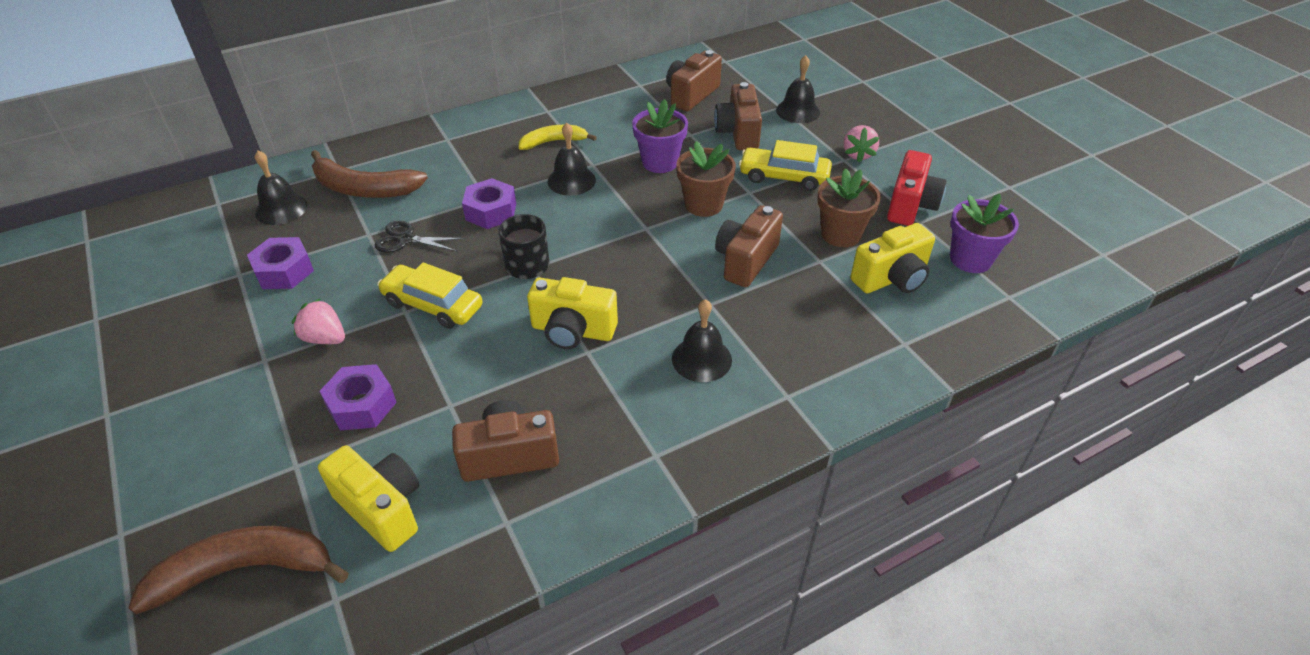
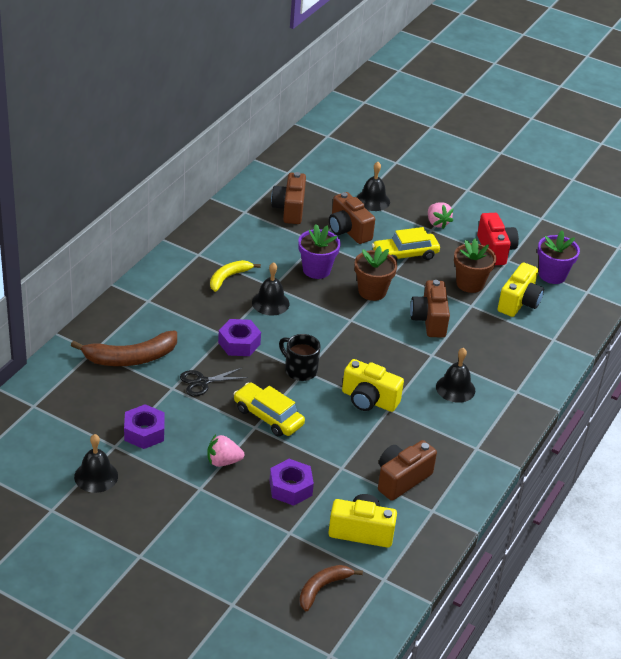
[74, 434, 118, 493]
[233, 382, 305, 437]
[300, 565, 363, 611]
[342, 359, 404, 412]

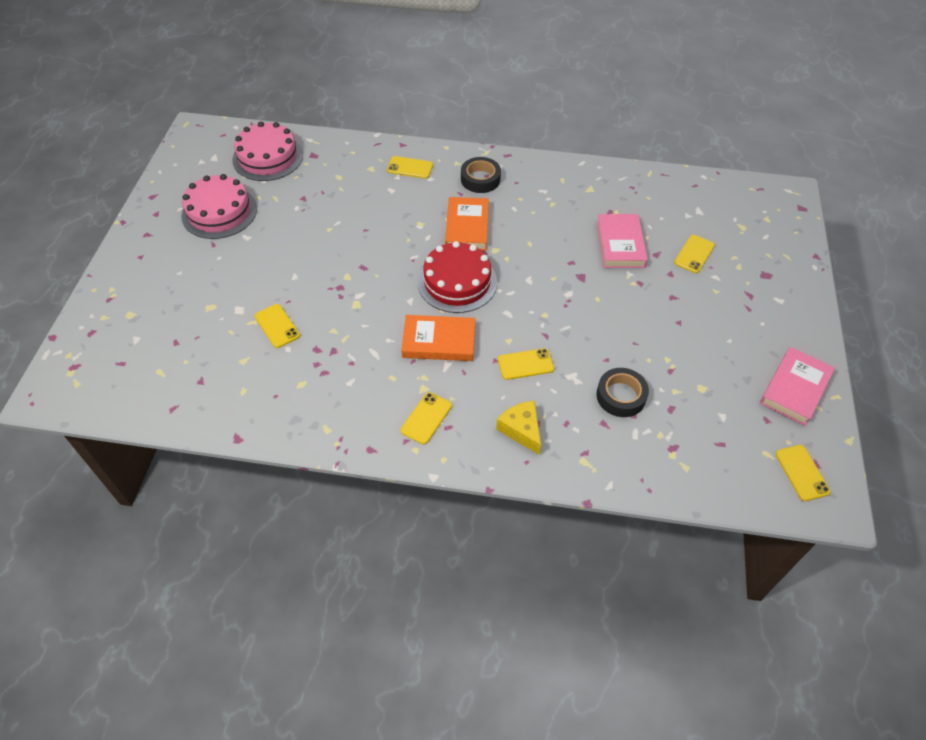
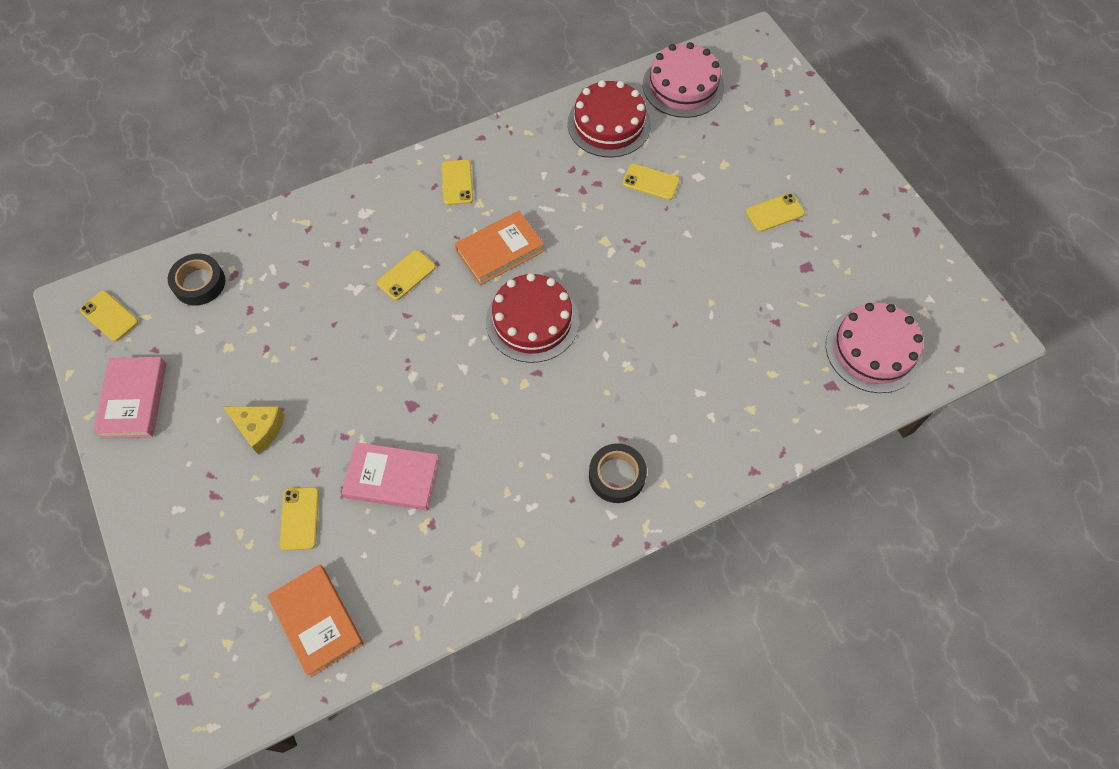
[168, 253, 225, 306]
[223, 406, 285, 455]
[267, 565, 364, 677]
[342, 442, 440, 510]
[567, 80, 651, 157]
[643, 42, 724, 118]
[746, 193, 805, 232]

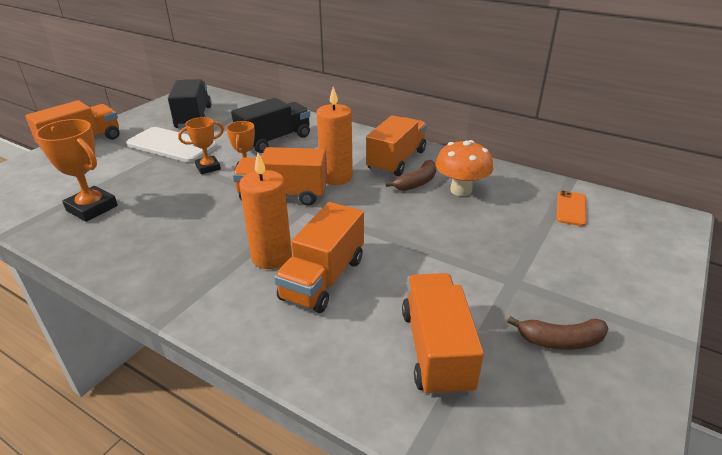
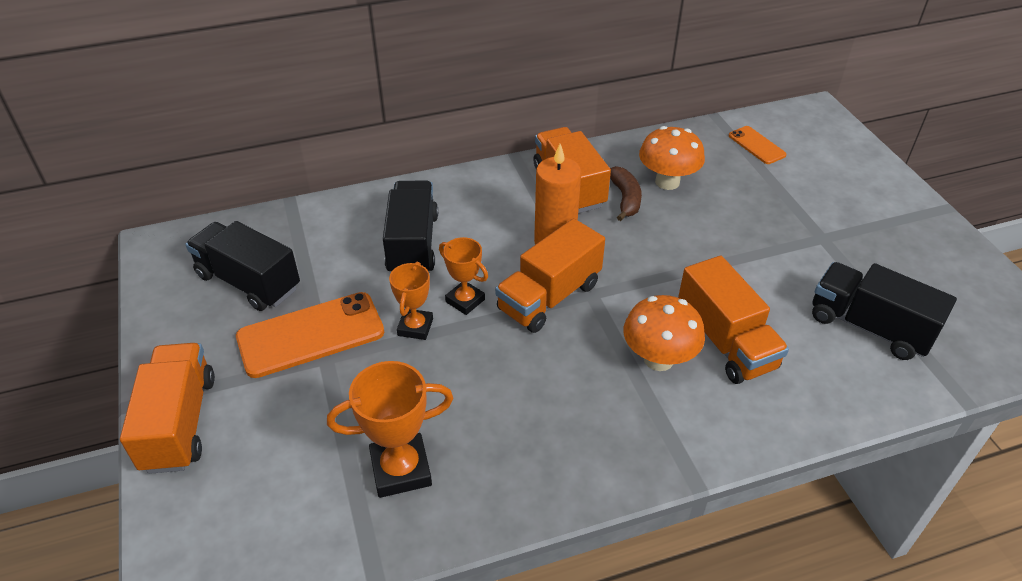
[236, 292, 384, 378]
[623, 295, 705, 371]
[812, 262, 957, 360]
[507, 316, 609, 350] (first image)

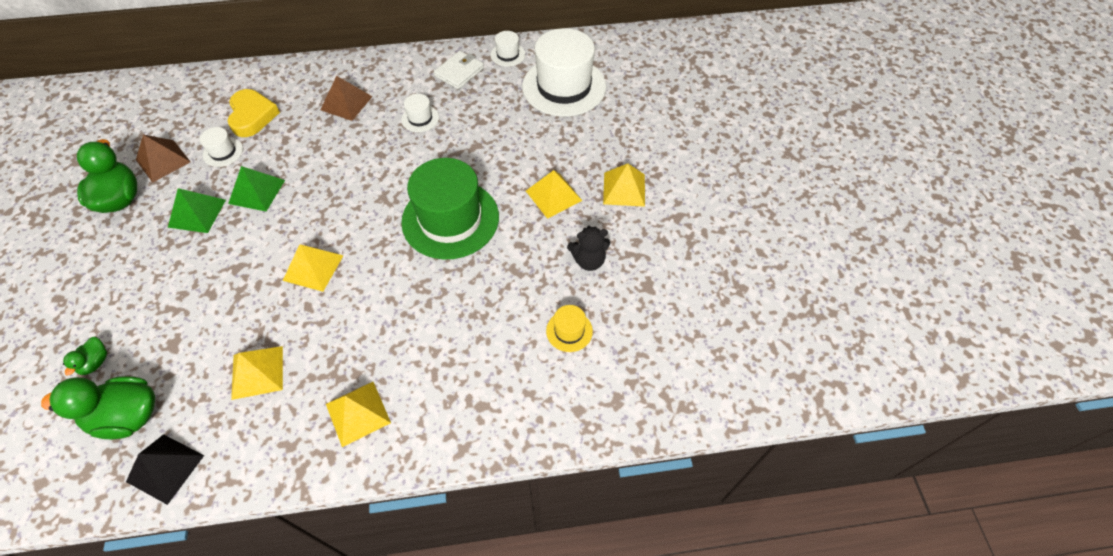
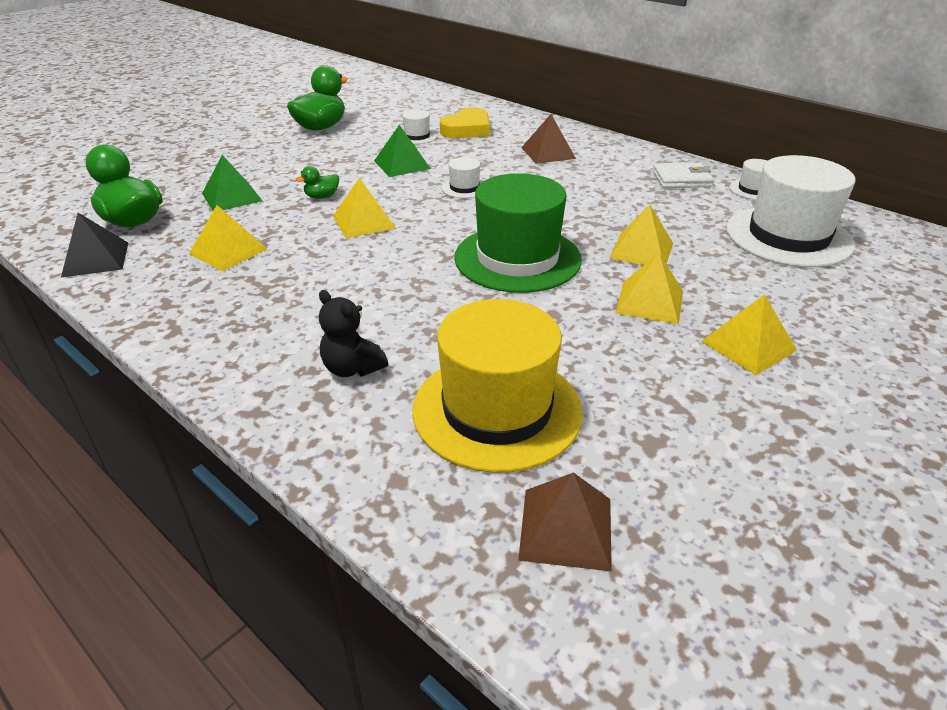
[202, 155, 262, 211]
[295, 166, 339, 199]
[319, 290, 388, 377]
[412, 299, 583, 473]
[442, 157, 483, 198]
[518, 472, 612, 572]
[609, 204, 673, 265]

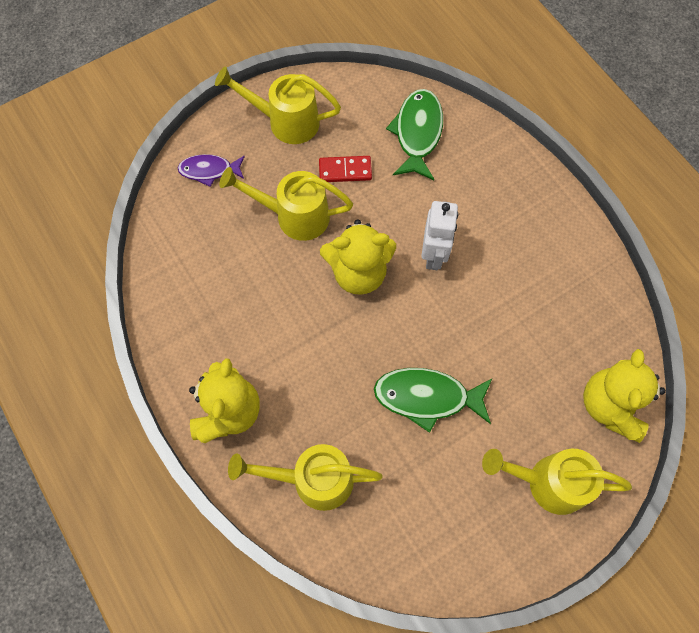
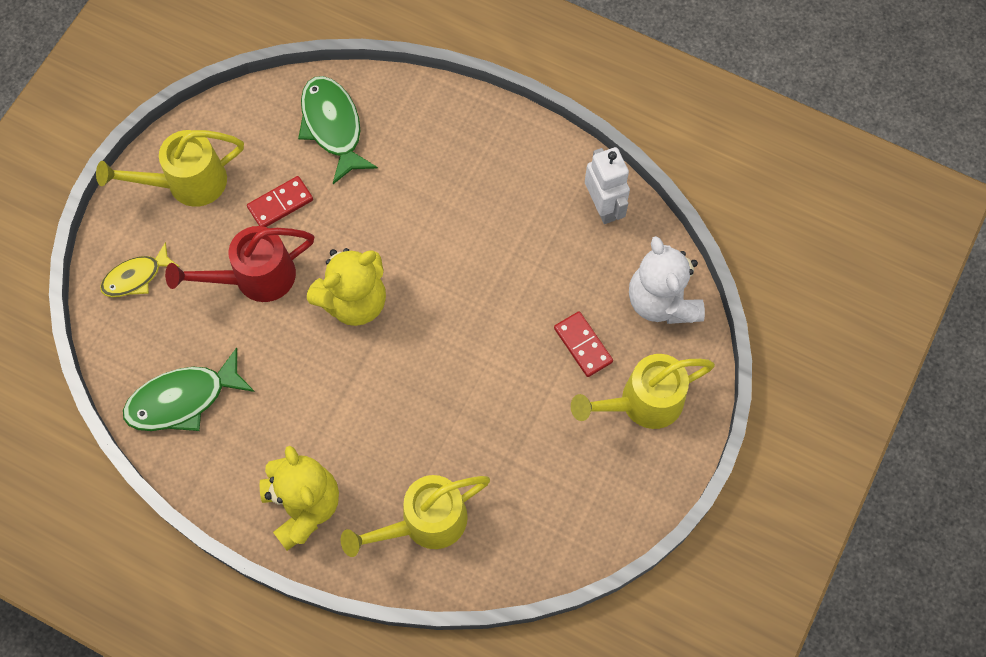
[100, 242, 180, 297]
[123, 347, 255, 431]
[165, 226, 314, 302]
[554, 311, 613, 377]
[585, 147, 630, 224]
[629, 236, 705, 324]

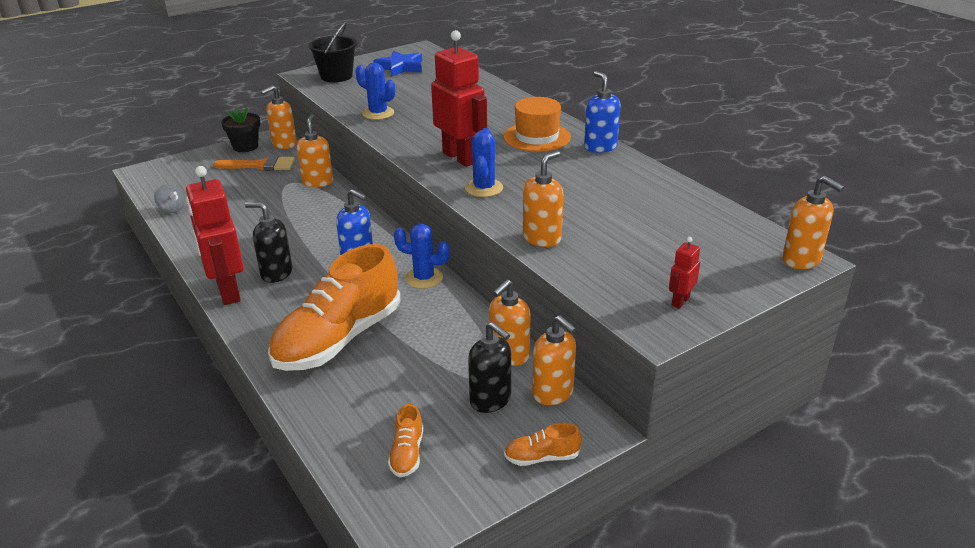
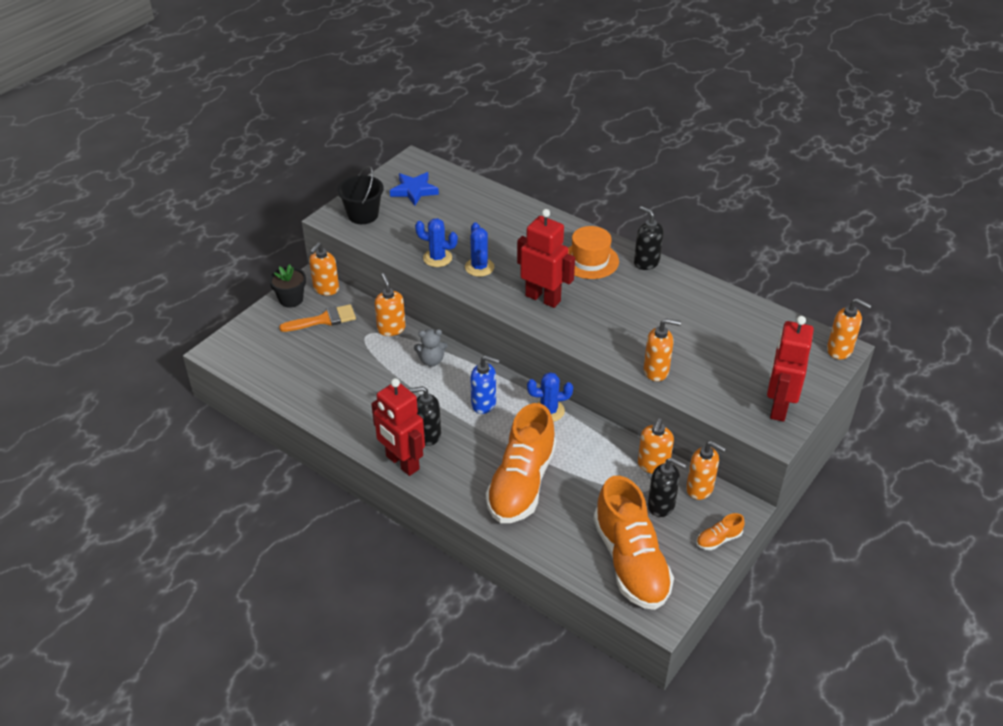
[414, 329, 448, 367]
[465, 222, 494, 277]
[593, 476, 674, 610]
[634, 206, 663, 270]
[644, 318, 681, 381]
[767, 316, 814, 422]
[154, 185, 185, 213] (first image)

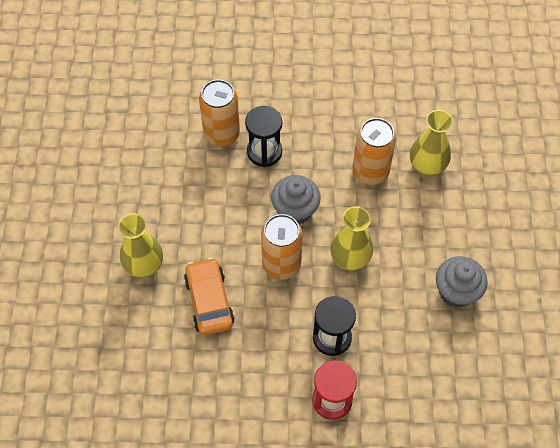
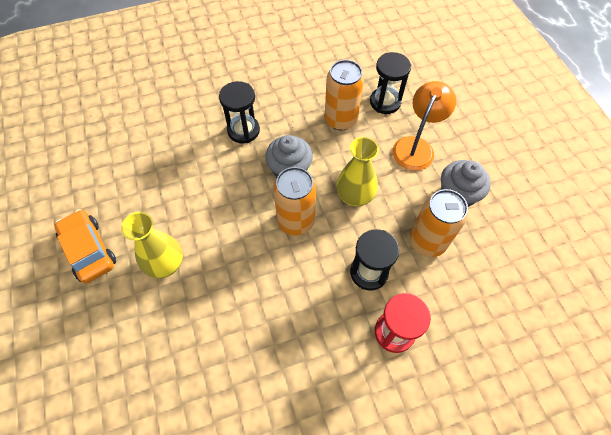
[54, 209, 116, 284]
[370, 52, 411, 114]
[392, 81, 456, 171]
[410, 189, 468, 257]

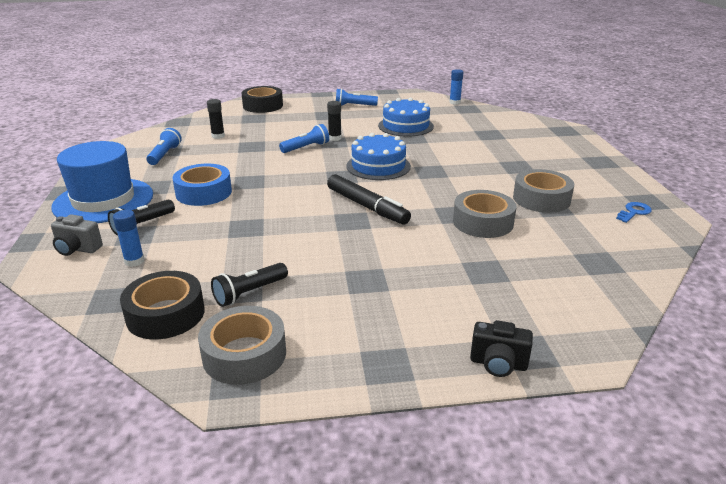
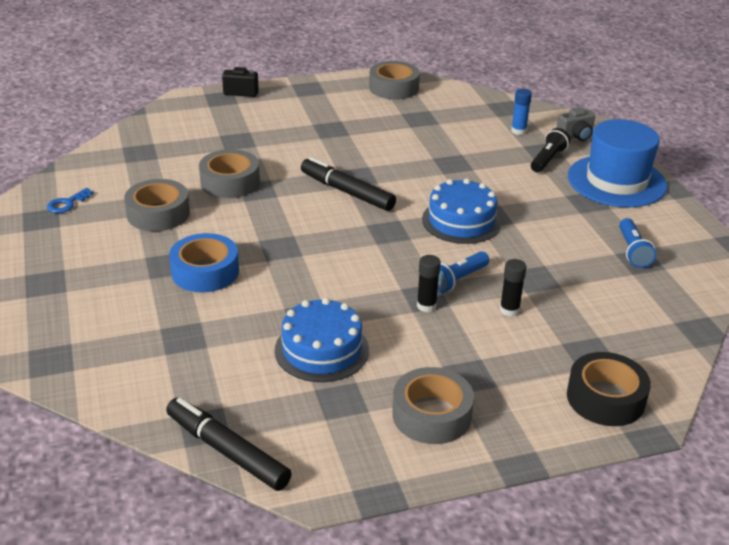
[166, 398, 292, 491]
[169, 233, 239, 292]
[392, 367, 474, 444]
[422, 178, 501, 244]
[500, 259, 526, 317]
[556, 107, 595, 141]
[120, 271, 205, 339] (first image)
[211, 263, 288, 307] (first image)

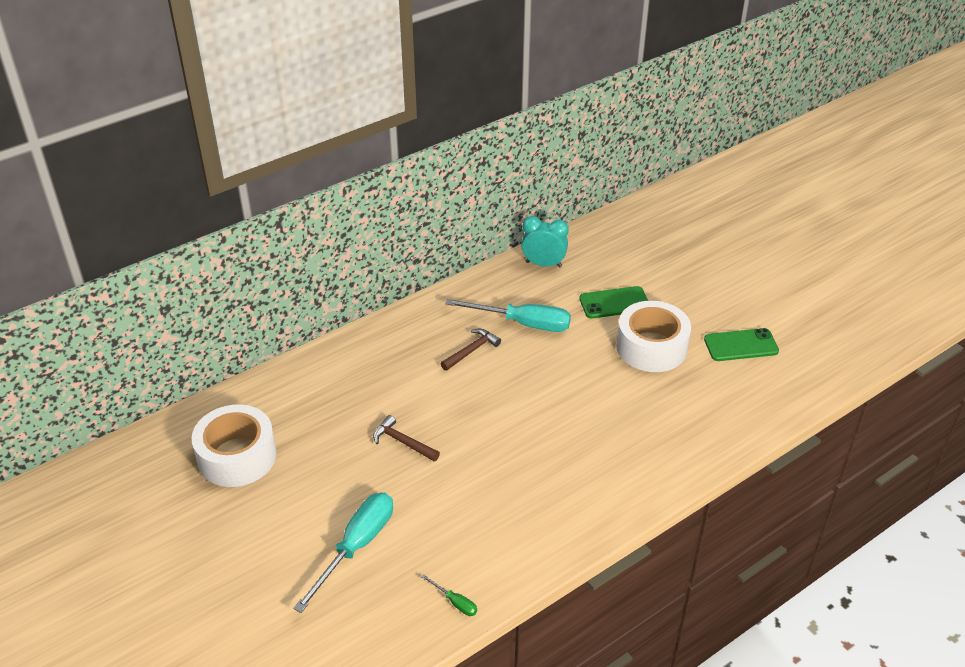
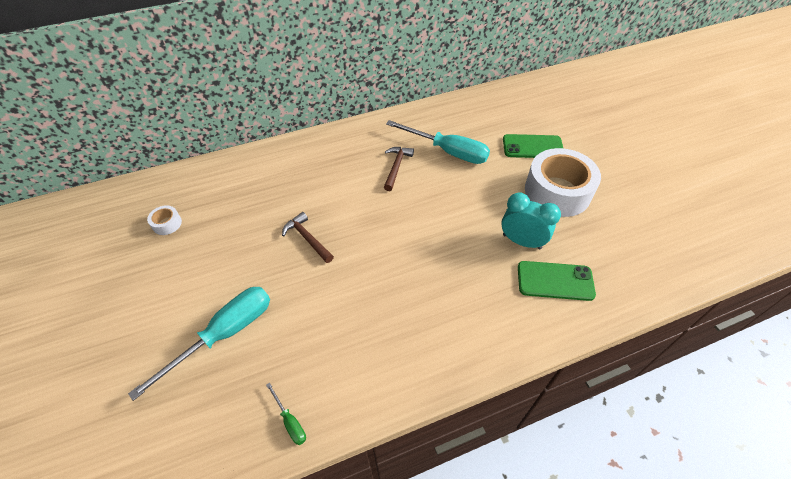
[147, 205, 182, 235]
[384, 147, 414, 191]
[501, 192, 561, 249]
[518, 261, 596, 301]

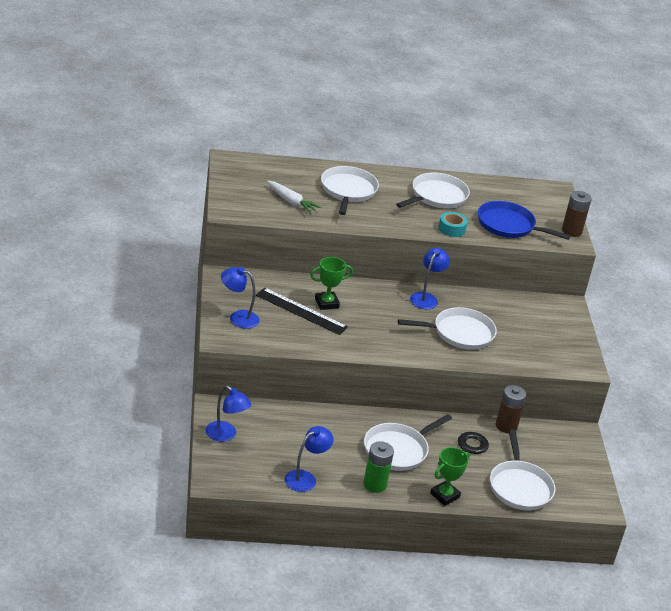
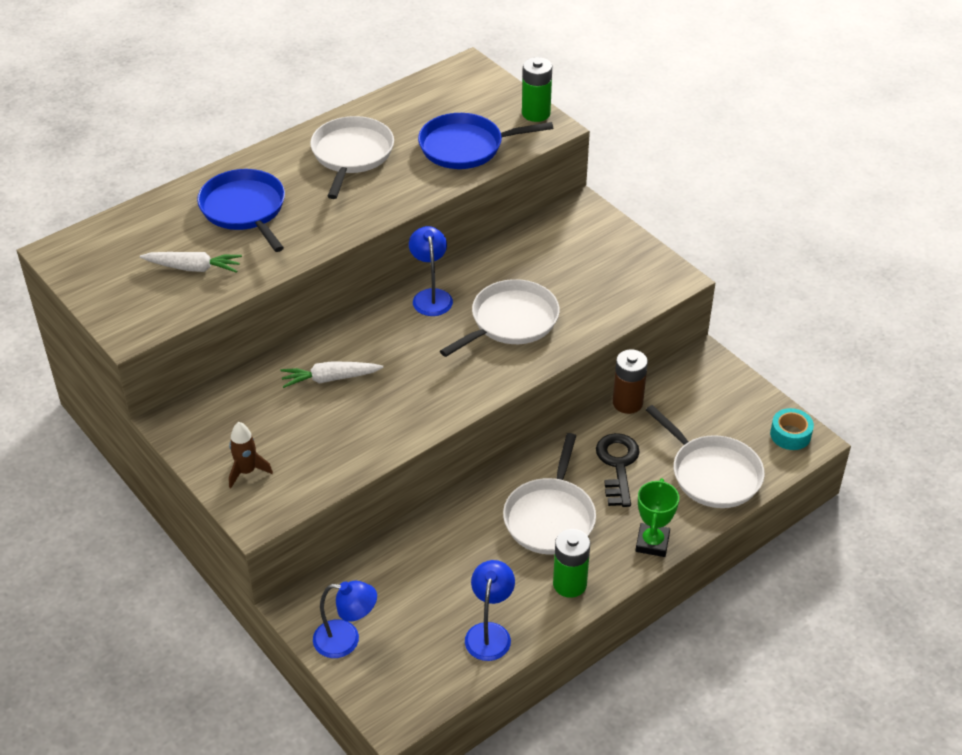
[197, 169, 285, 252]
[229, 422, 273, 488]
[280, 361, 383, 388]
[522, 57, 552, 122]
[770, 408, 814, 450]
[256, 288, 348, 335] (first image)

